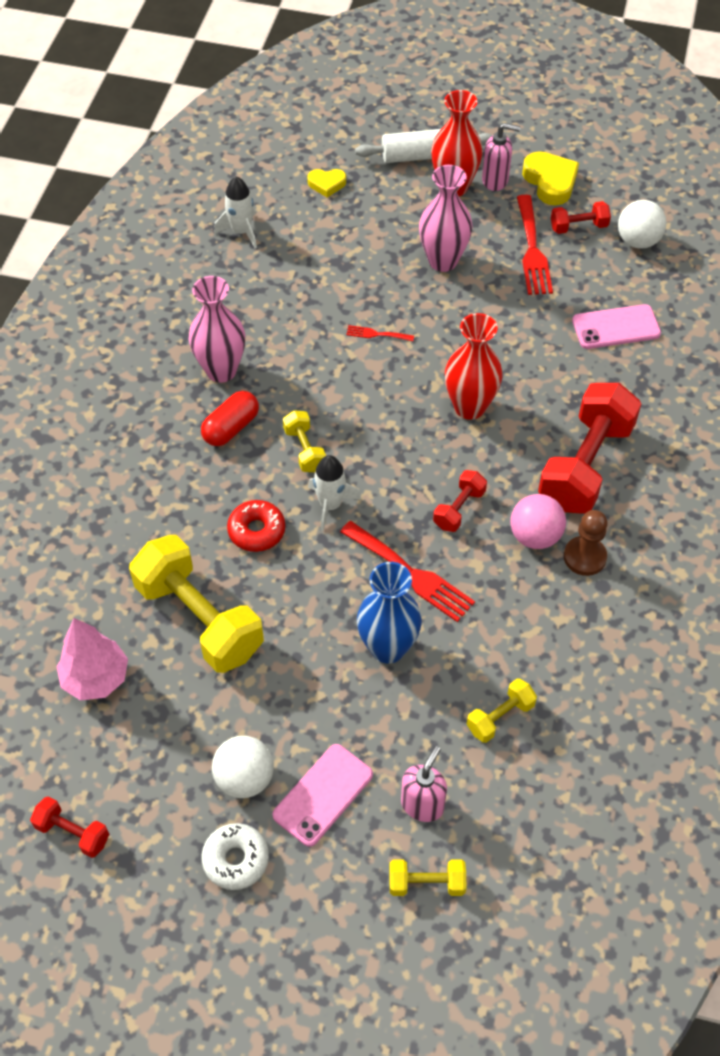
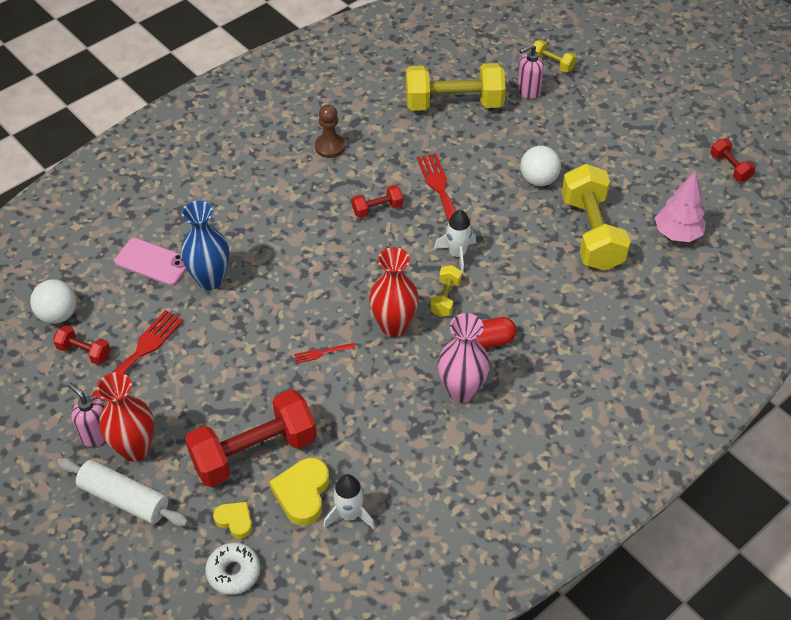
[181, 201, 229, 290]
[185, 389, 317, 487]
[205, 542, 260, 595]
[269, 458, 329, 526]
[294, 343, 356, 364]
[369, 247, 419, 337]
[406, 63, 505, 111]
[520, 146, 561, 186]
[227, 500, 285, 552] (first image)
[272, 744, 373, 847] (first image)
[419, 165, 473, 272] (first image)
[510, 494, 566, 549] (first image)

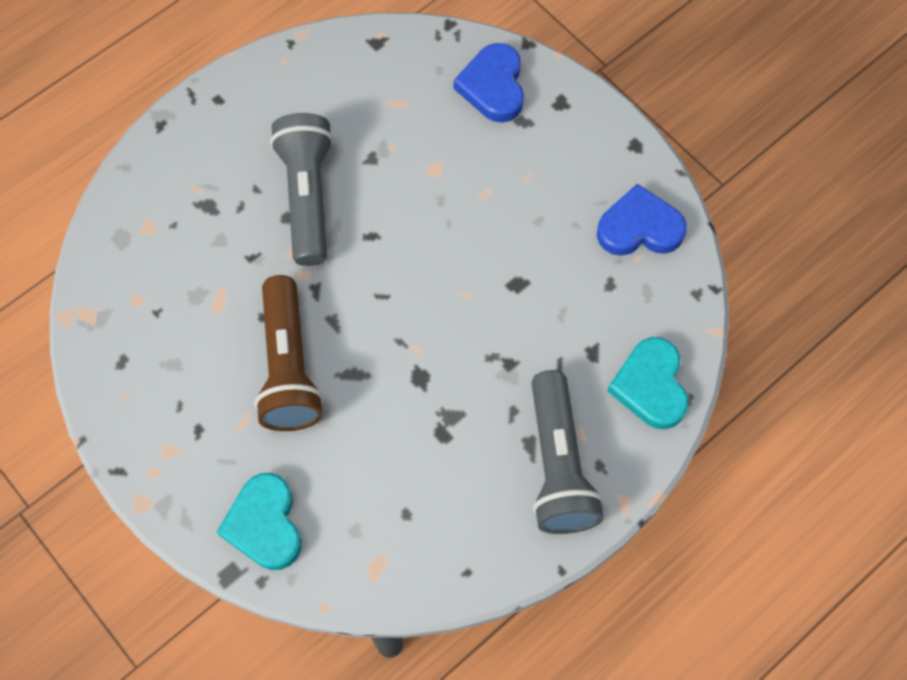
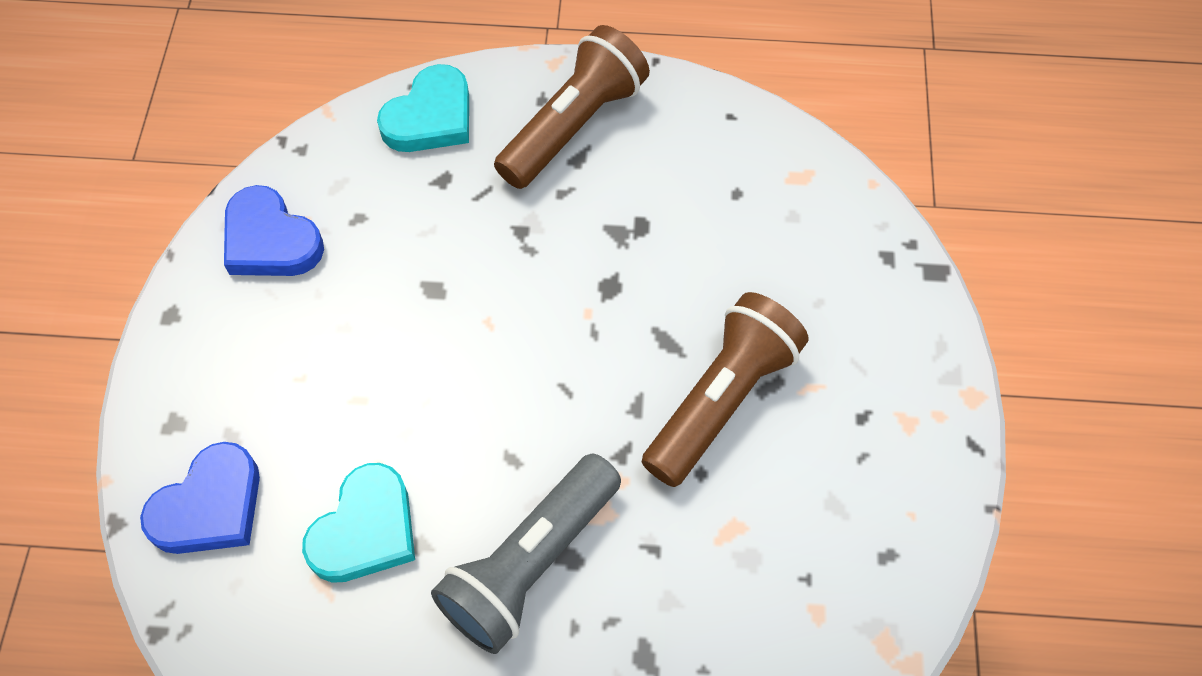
[302, 463, 415, 583]
[494, 25, 650, 189]

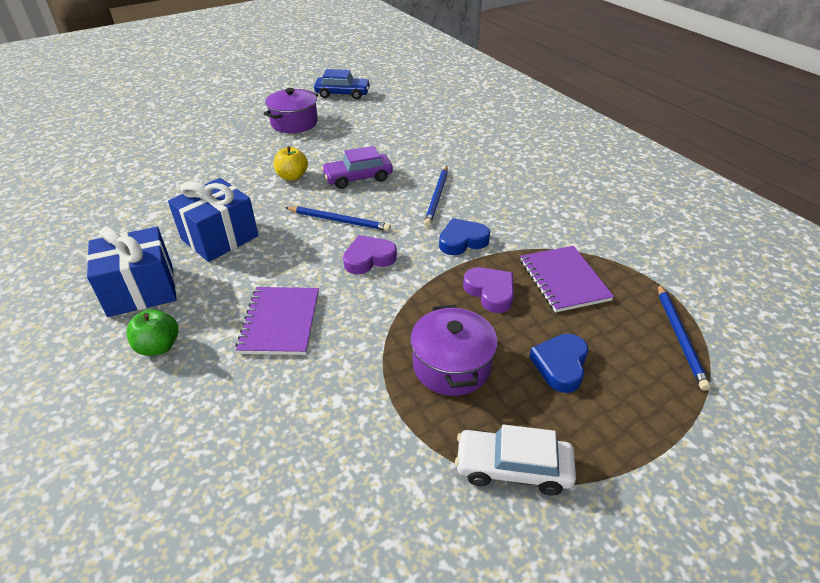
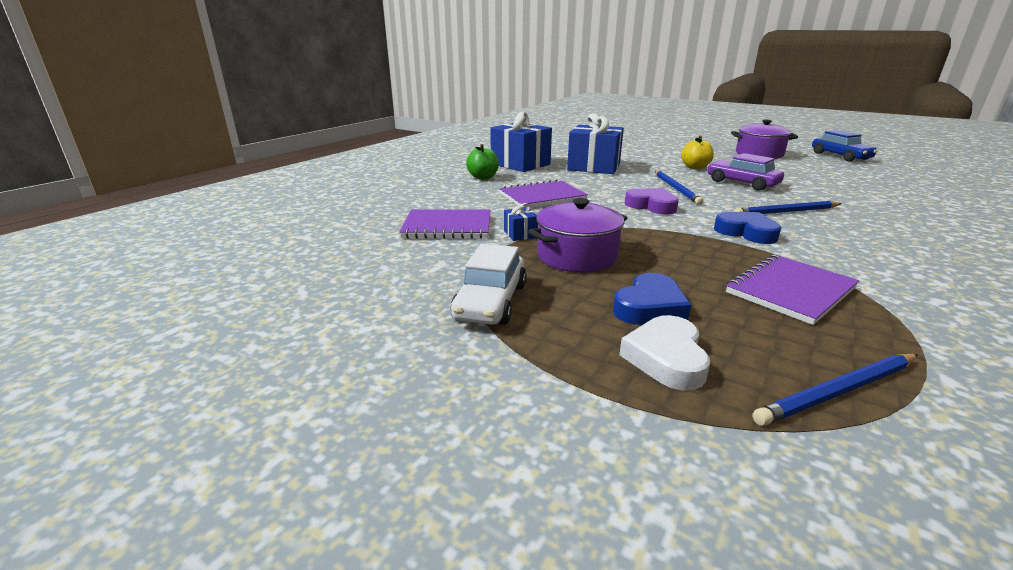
[399, 210, 491, 239]
[451, 244, 526, 325]
[504, 203, 538, 241]
[613, 273, 691, 325]
[620, 315, 710, 391]
[463, 267, 514, 313] (first image)

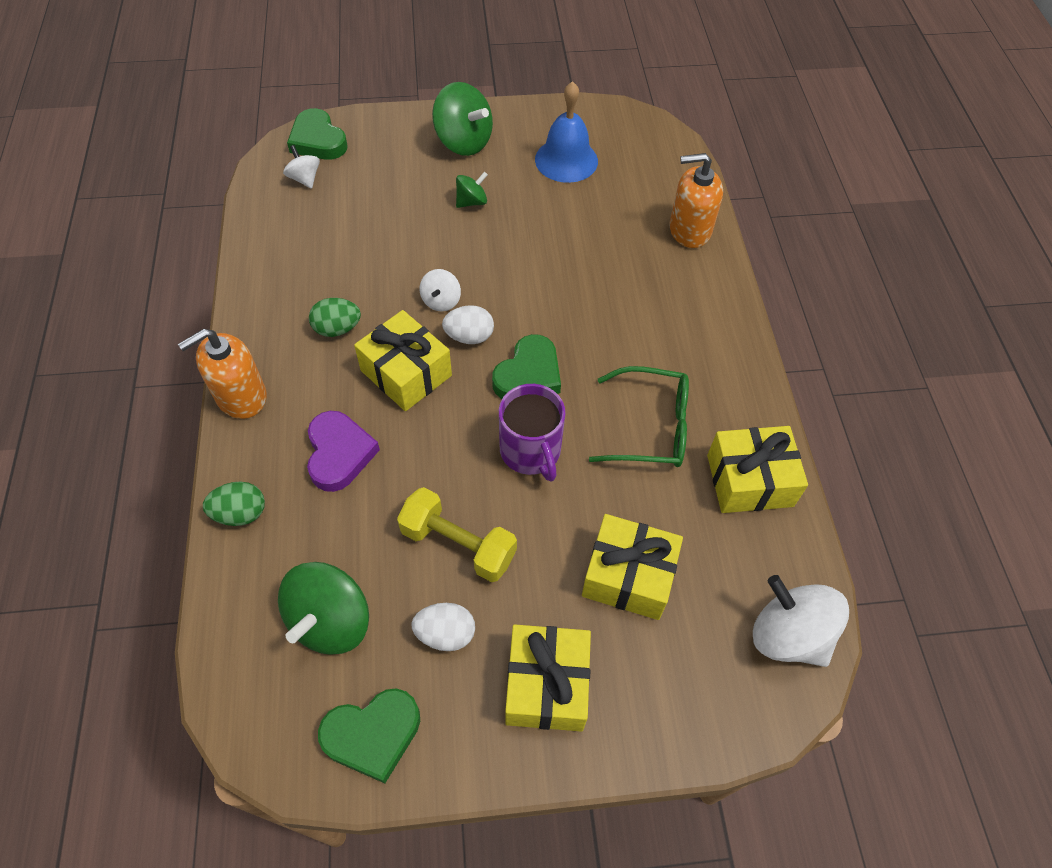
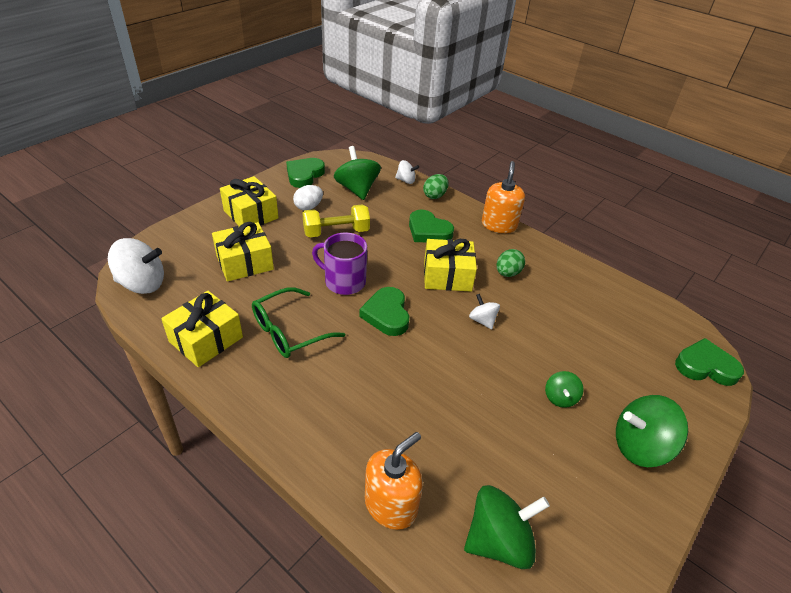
[395, 160, 419, 184]
[409, 210, 454, 242]
[464, 485, 550, 569]
[442, 305, 494, 344] (first image)
[535, 81, 598, 183] (first image)

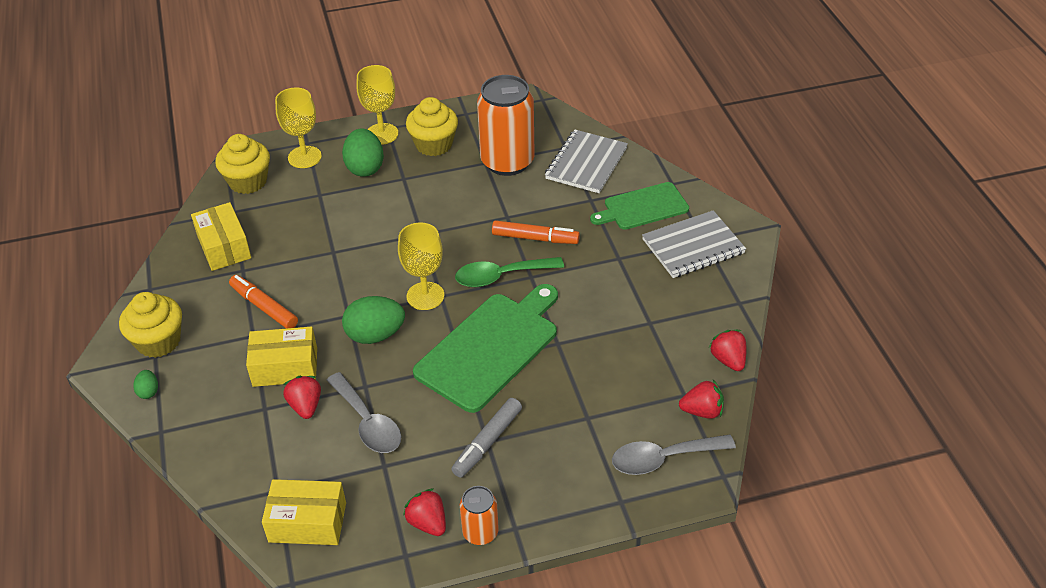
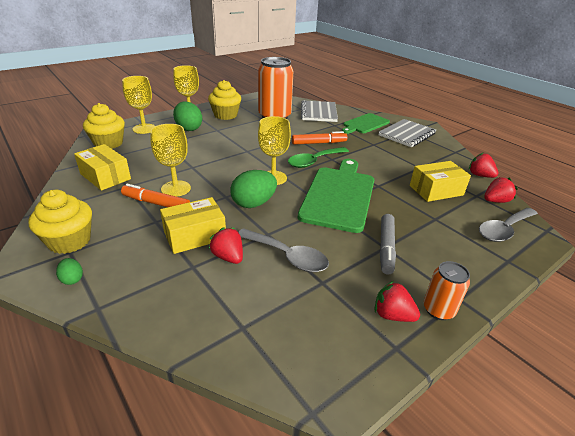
[150, 124, 191, 197]
[410, 161, 471, 202]

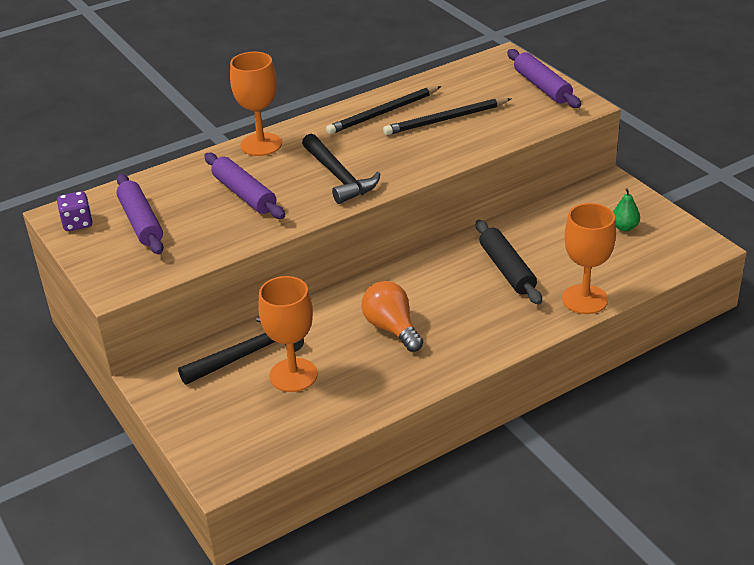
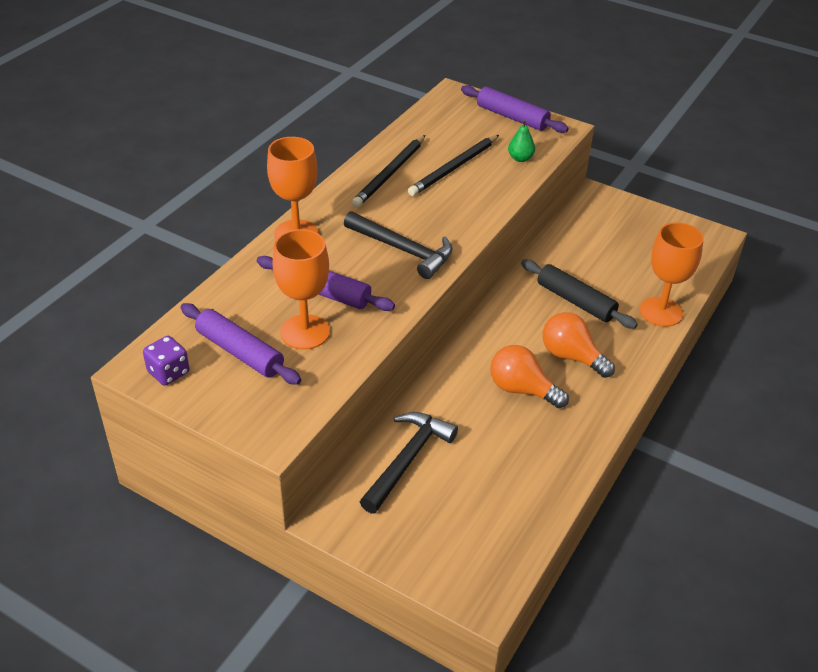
[273, 229, 330, 350]
[508, 120, 535, 162]
[542, 312, 615, 378]

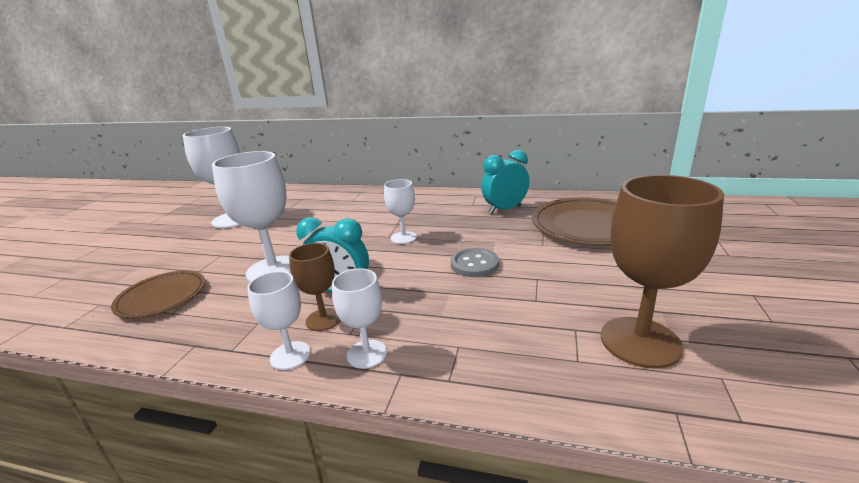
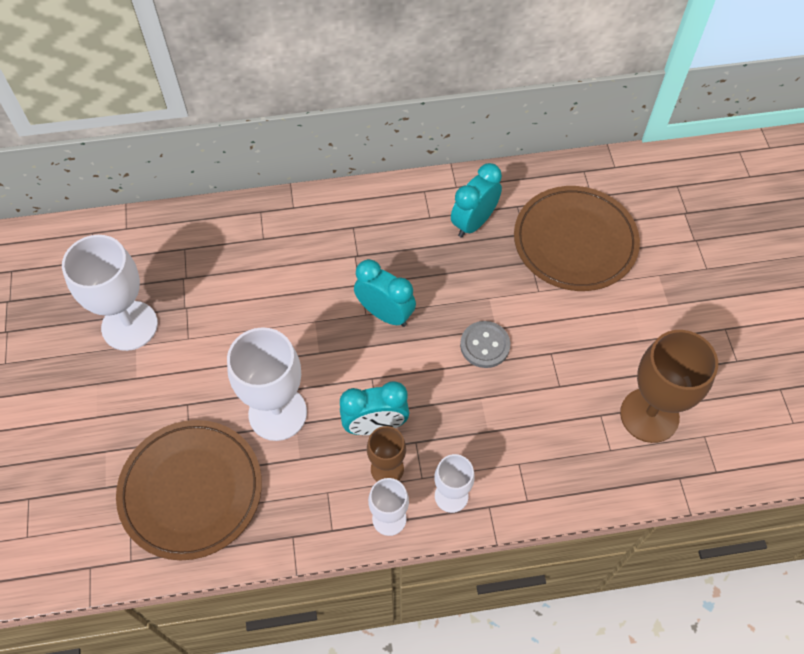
[116, 420, 262, 560]
[354, 259, 416, 327]

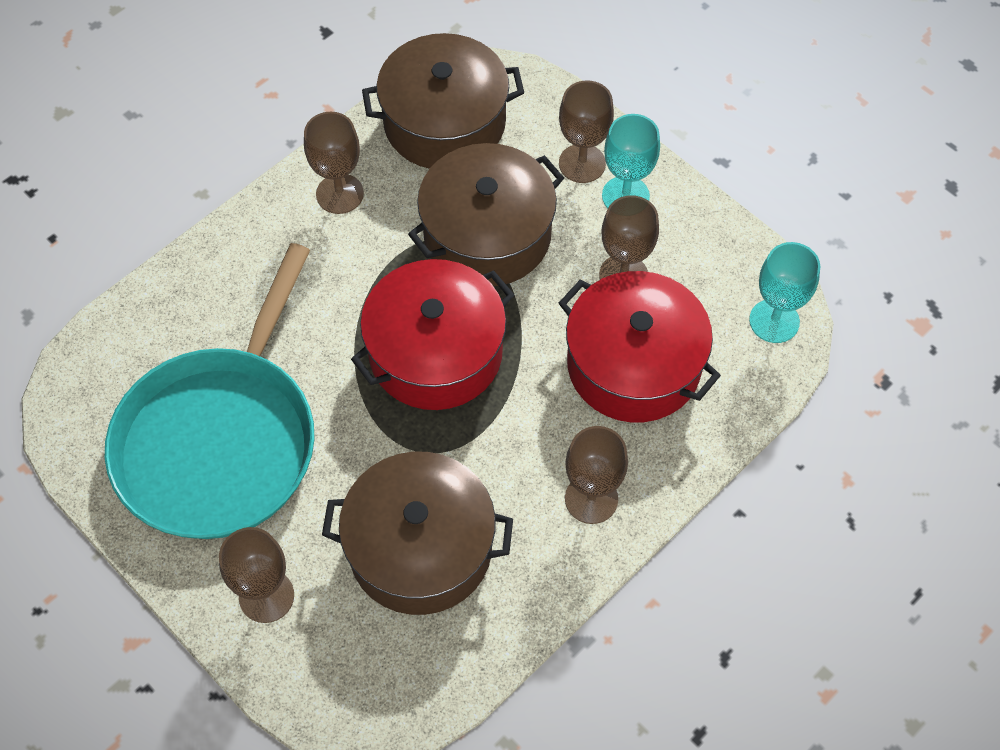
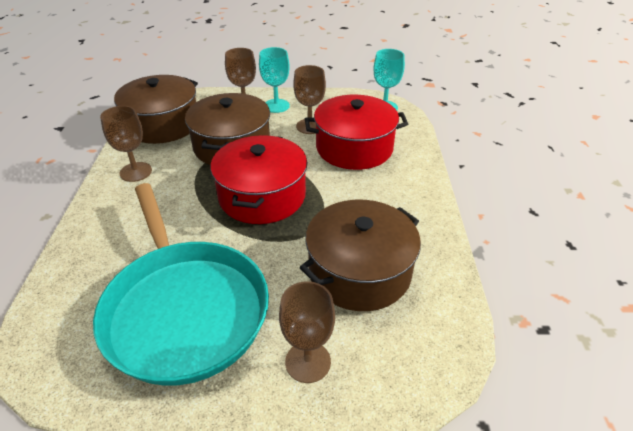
[565, 426, 628, 524] (first image)

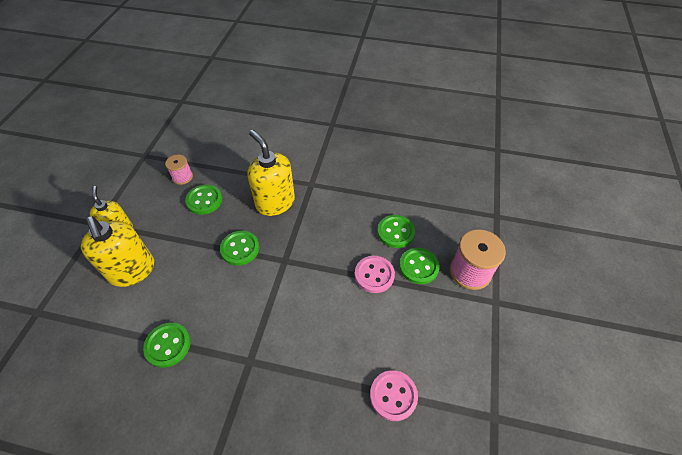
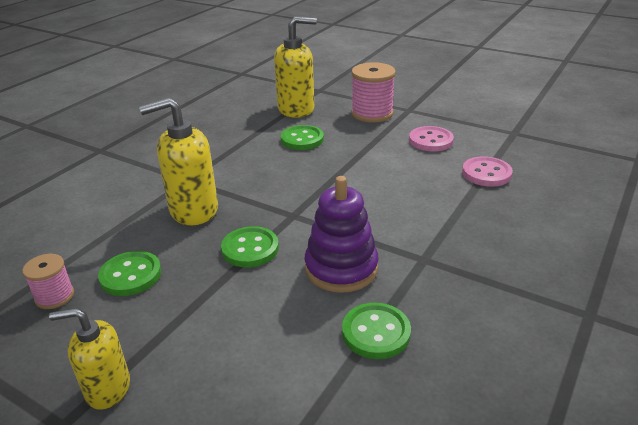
[274, 16, 317, 118]
[304, 176, 379, 293]
[409, 126, 454, 152]
[399, 248, 440, 284] (first image)

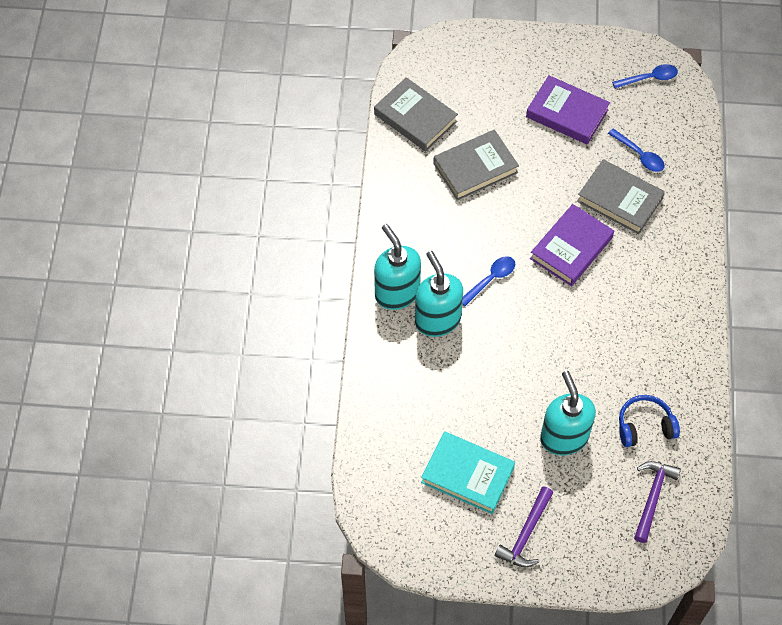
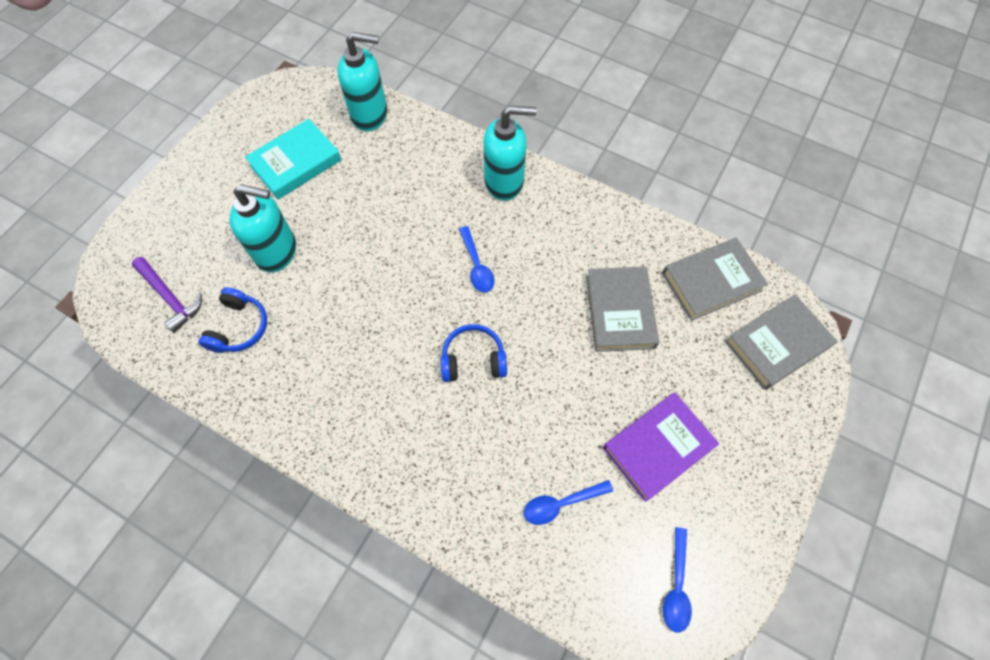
[337, 32, 387, 131]
[441, 324, 507, 382]
[725, 294, 837, 390]
[495, 486, 553, 567] (first image)

